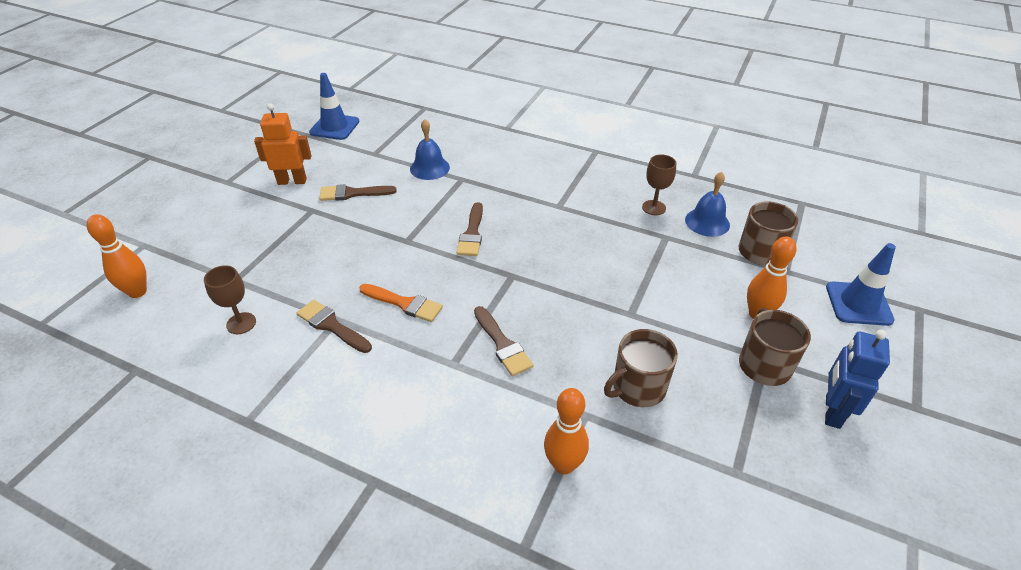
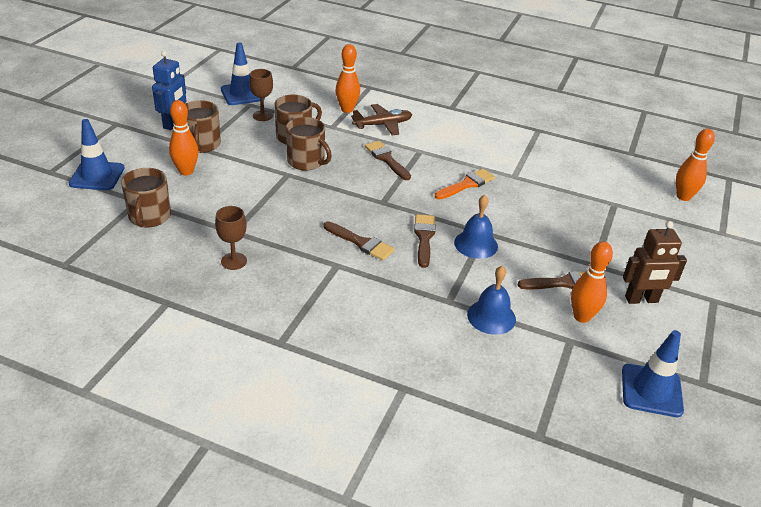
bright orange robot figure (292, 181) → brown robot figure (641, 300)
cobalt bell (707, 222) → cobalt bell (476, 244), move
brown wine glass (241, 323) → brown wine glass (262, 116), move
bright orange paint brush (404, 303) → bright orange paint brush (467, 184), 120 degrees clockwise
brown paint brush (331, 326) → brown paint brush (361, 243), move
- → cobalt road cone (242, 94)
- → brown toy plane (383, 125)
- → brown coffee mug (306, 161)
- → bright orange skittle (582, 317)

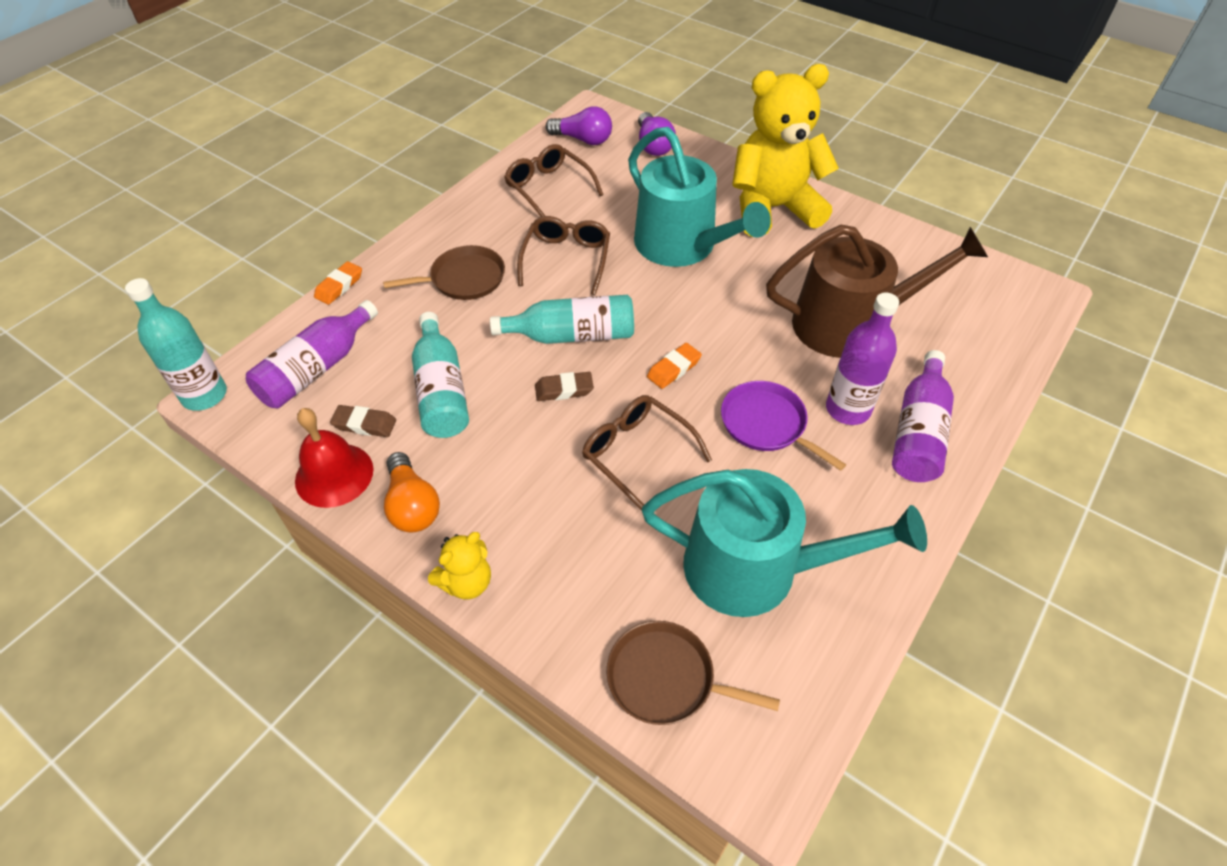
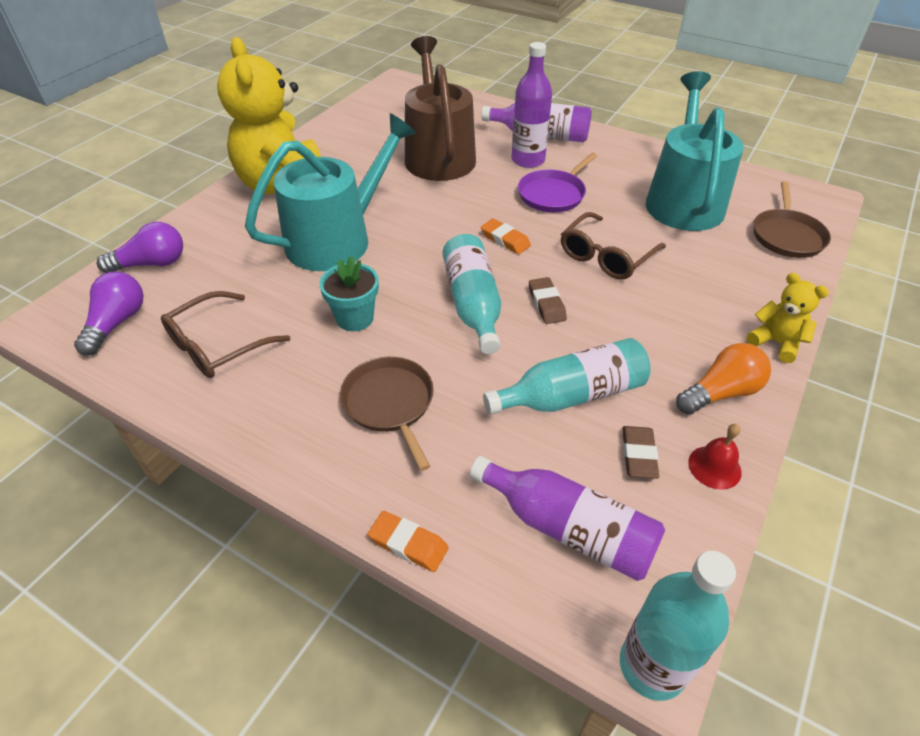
brown eyeglasses (566, 259) → turquoise potted plant (355, 318)
red bell (334, 475) → red bell (714, 467), x0.60

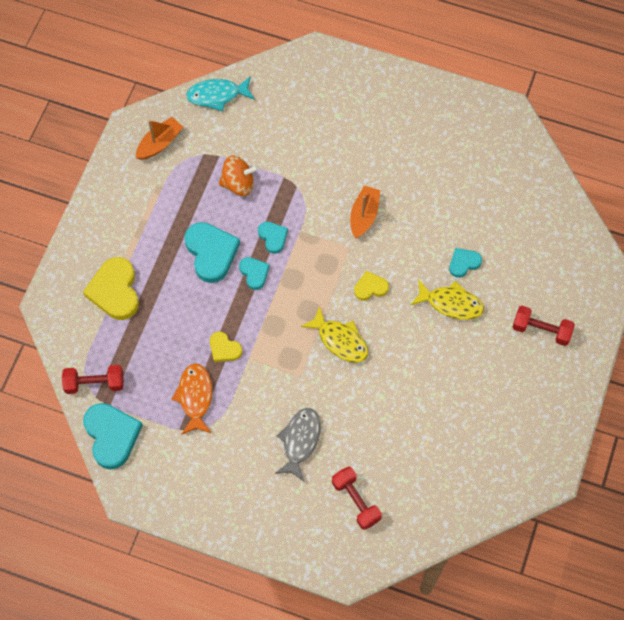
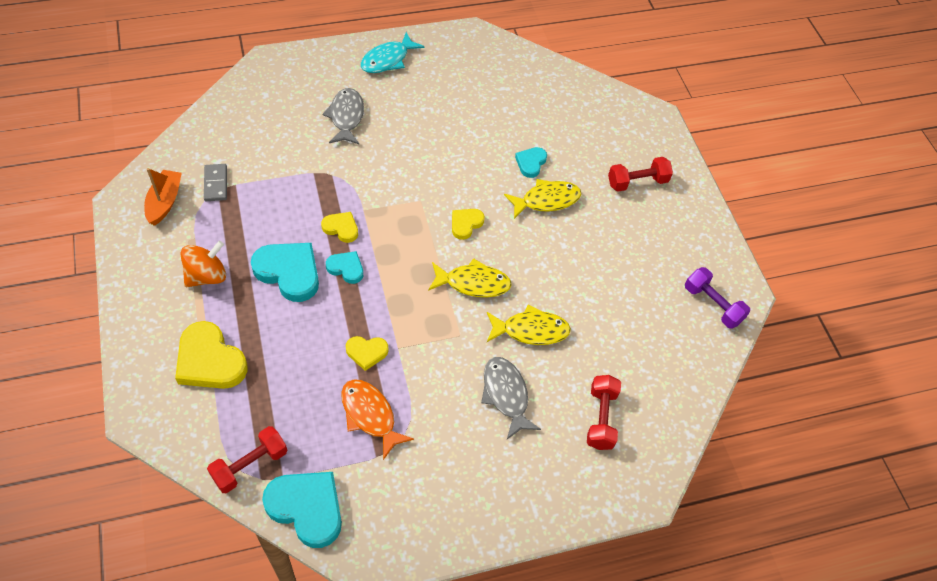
turquoise toy fish (217, 95) → turquoise toy fish (388, 60), move
bright orange toy top (238, 184) → bright orange toy top (207, 276), move
bright orange boat (364, 215) → -
turquoise heart (273, 237) → bright yellow heart (341, 228)
red hand weight (356, 501) → red hand weight (601, 418), 75 degrees clockwise
- → grey toy fish (346, 117)
- → grey domino tile (216, 184)
- → royal purple hand weight (712, 305)
- → bright yellow toy fish (531, 330)

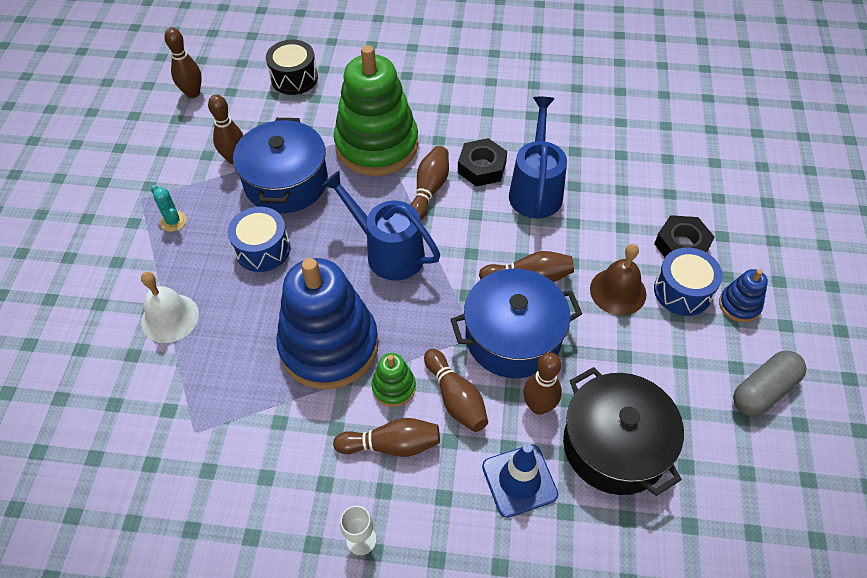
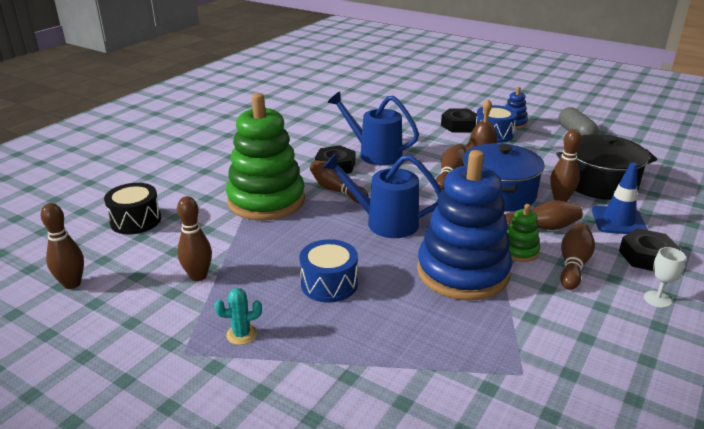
cobalt stockpot (286, 182) → -
cobalt watering pot (387, 252) → cobalt watering pot (384, 222), 45 degrees clockwise
pure white bell (170, 318) → -
- → black nut (646, 257)

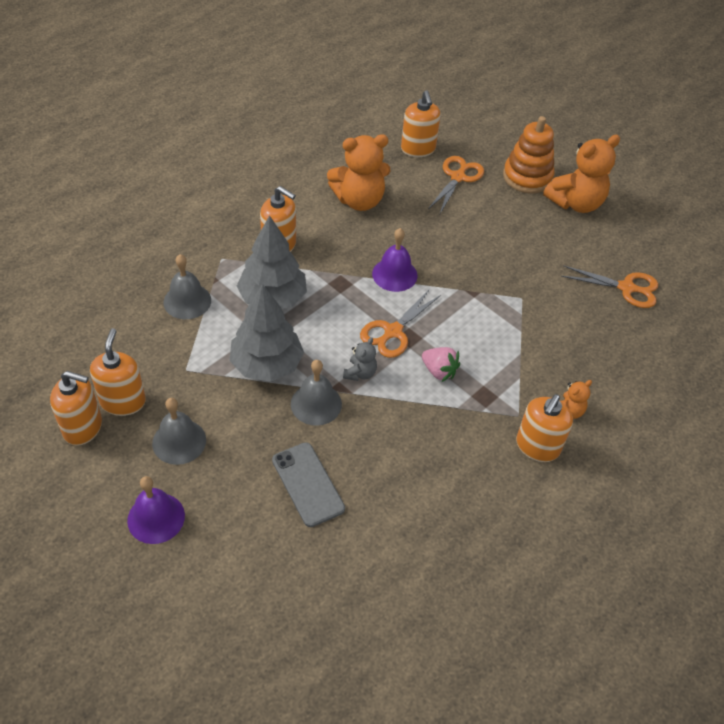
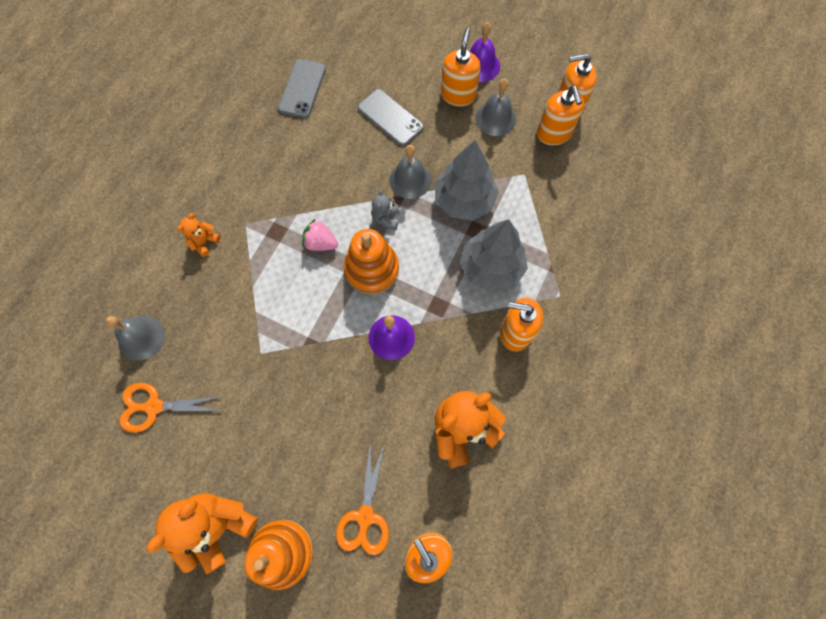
grey bell (187, 301) → grey bell (141, 337), move
bright orange pair of scissors (393, 332) → bright orange stacking toy (372, 269)
bright orange soap pump (537, 446) → bright orange soap pump (458, 95), move
- → grey mobile phone (302, 89)

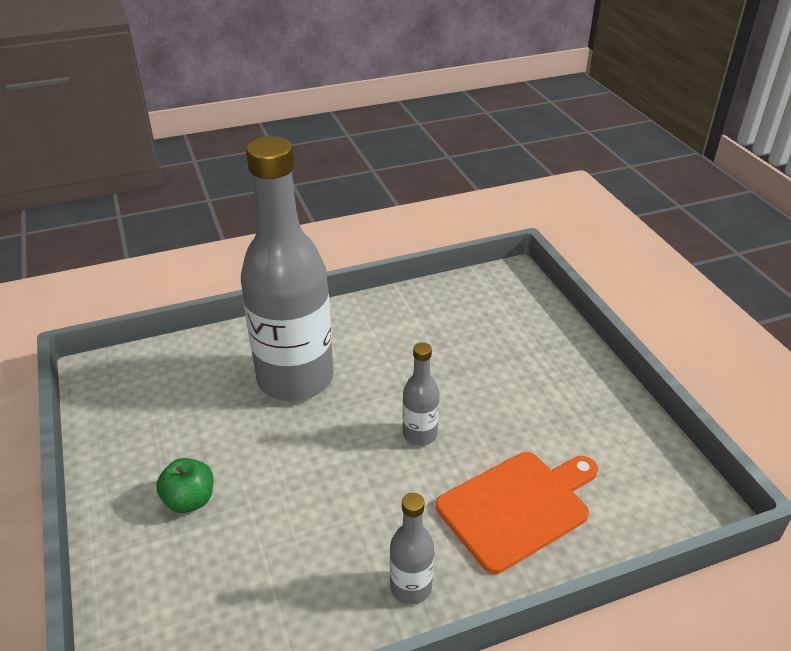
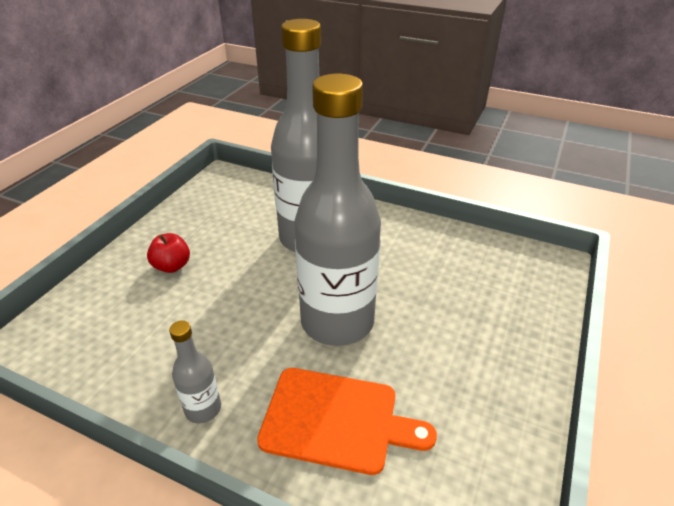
grey bottle (420, 434) → grey bottle (337, 321), x2.38
green toy apple (190, 500) → red toy apple (172, 266)

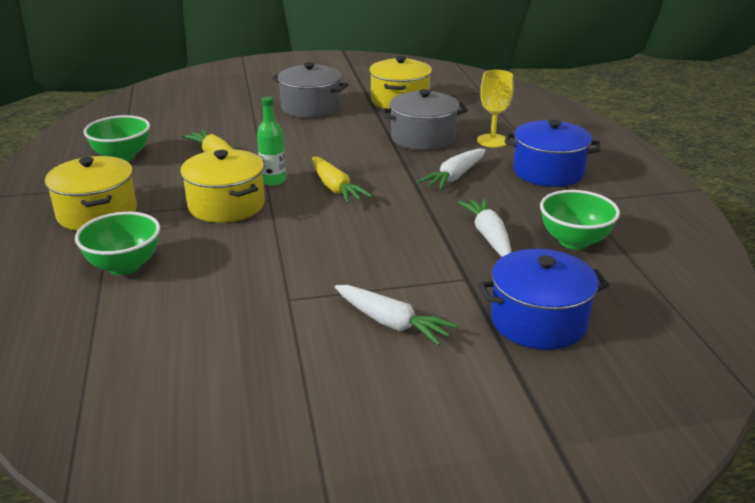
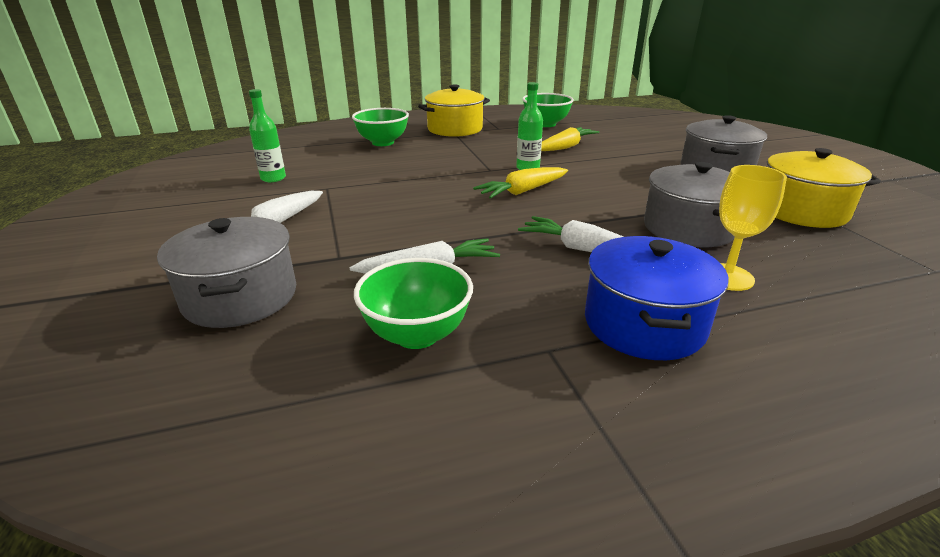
bright yellow stockpot (226, 205) → -
cobalt stockpot (538, 321) → grey stockpot (240, 297)
- → green bottle (273, 178)

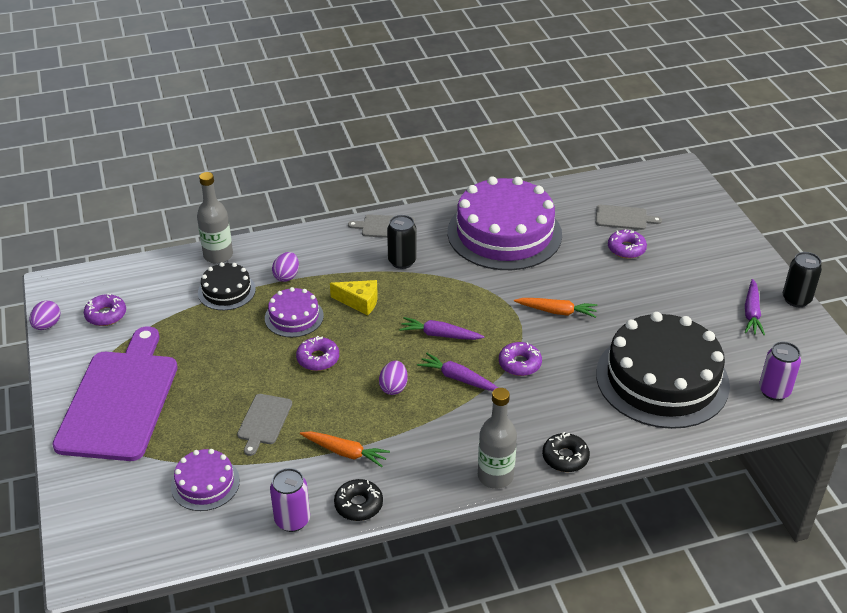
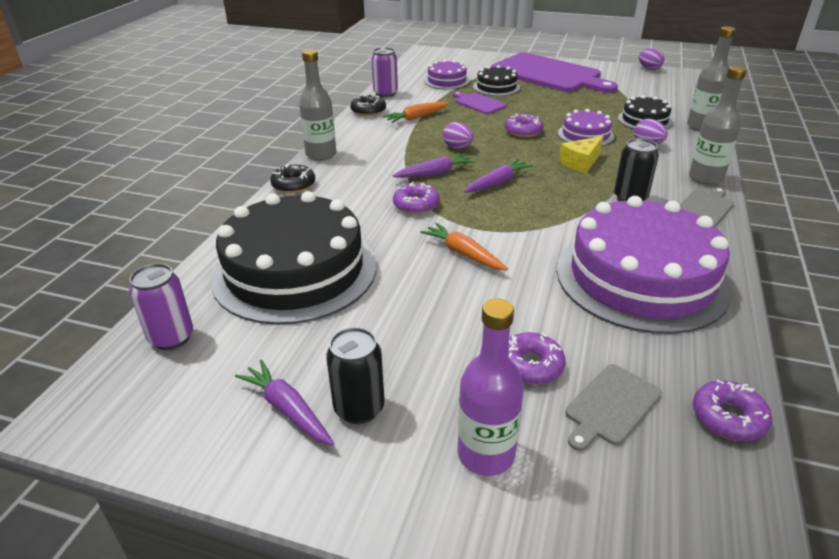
black soda can (796, 299) → black soda can (359, 408), move
royal purple doughnut (106, 315) → royal purple doughnut (728, 418), move
bright orange root vegetable (557, 311) → bright orange root vegetable (463, 253), 90 degrees clockwise
grey bread board (264, 421) → royal purple bread board (478, 103)
- → black cake (496, 87)
- → grey bottle (705, 178)
- → royal purple bottle (486, 454)

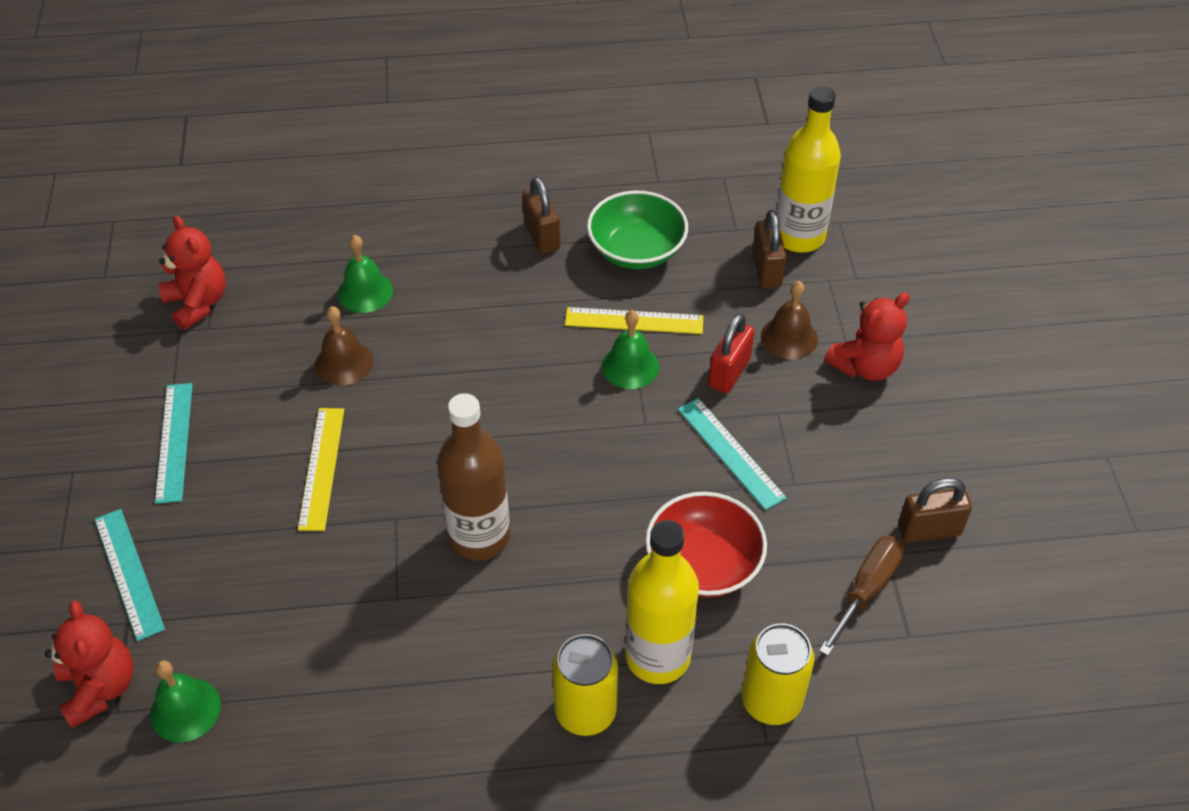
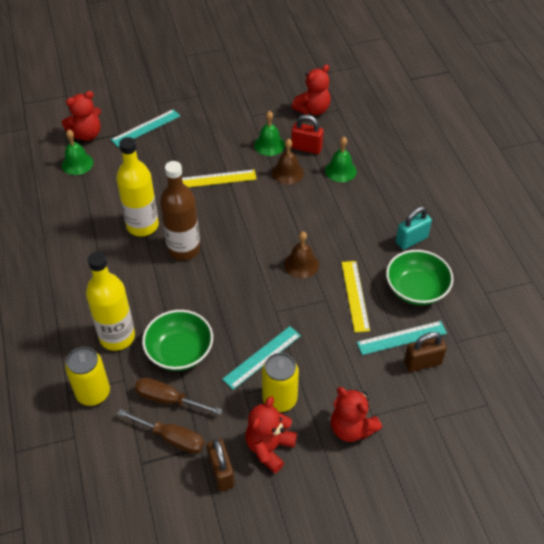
bright yellow bottle (799, 237) → bright yellow bottle (142, 225), move
brown lock (542, 236) → turquoise lock (411, 240)
brown bell (789, 337) → brown bell (301, 264), move
green bell (630, 366) → green bell (269, 145), move
red lock (729, 373) → red lock (306, 148), move
turquoise straightedge (174, 442) → turquoise straightedge (401, 338), move
red deep dish (703, 563) → green deep dish (179, 351)
bright yellow soda can (585, 711) → bright yellow soda can (279, 399), move
- → brown flat screwdriver (168, 399)
- → red stuffed bear (269, 448)

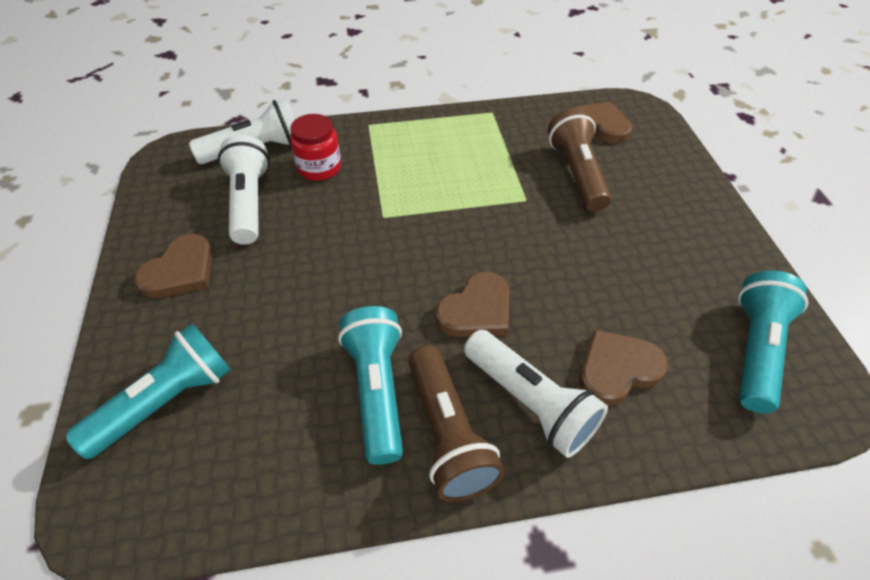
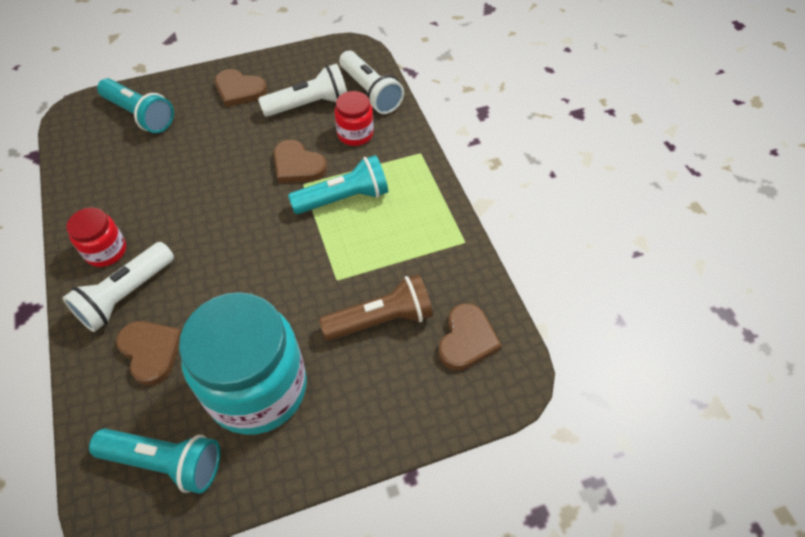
brown heart (476, 310) → brown heart (297, 165), move
turquoise flashlight (377, 390) → turquoise flashlight (344, 198), move
brown flashlight (448, 434) → red jar (106, 251)
- → turquoise jar (257, 388)

